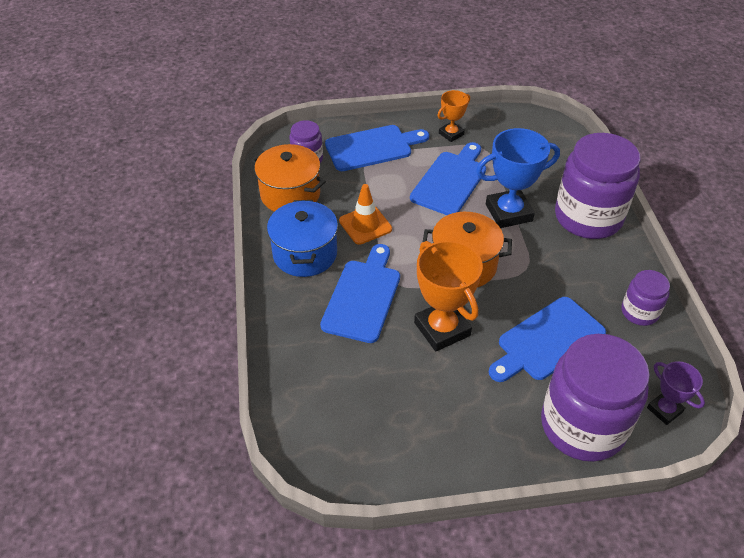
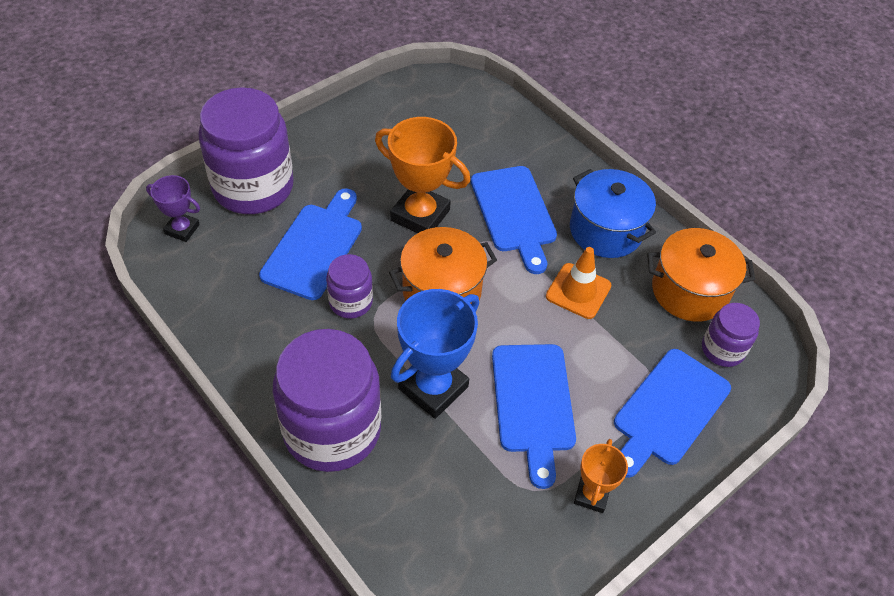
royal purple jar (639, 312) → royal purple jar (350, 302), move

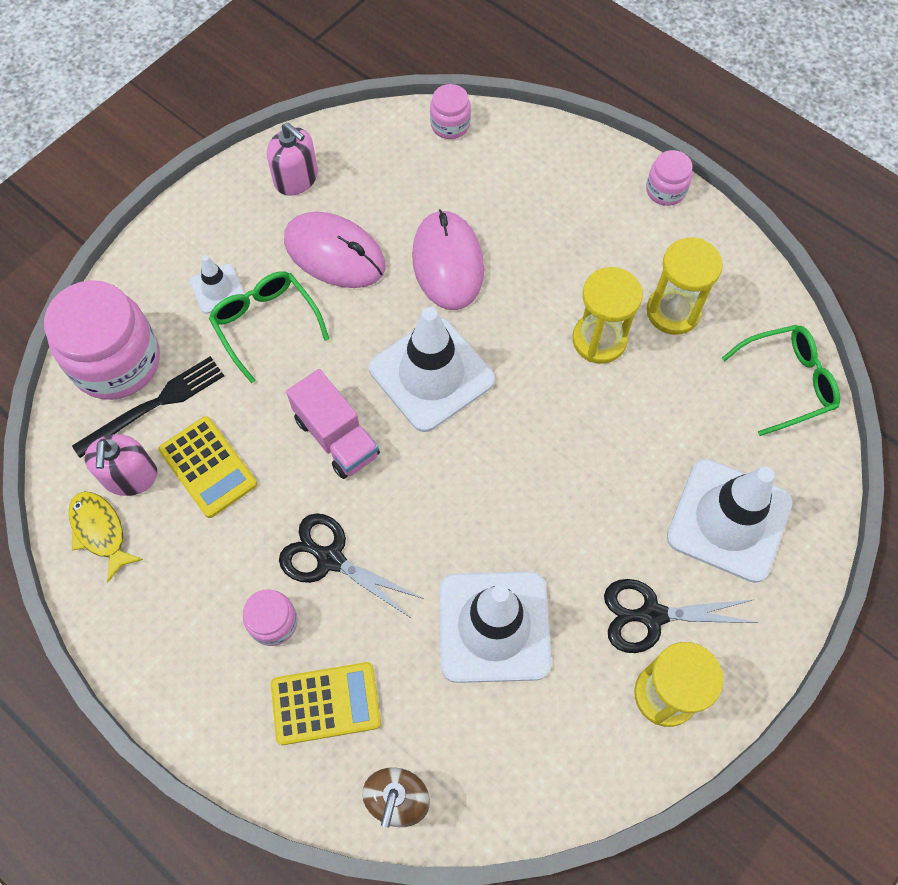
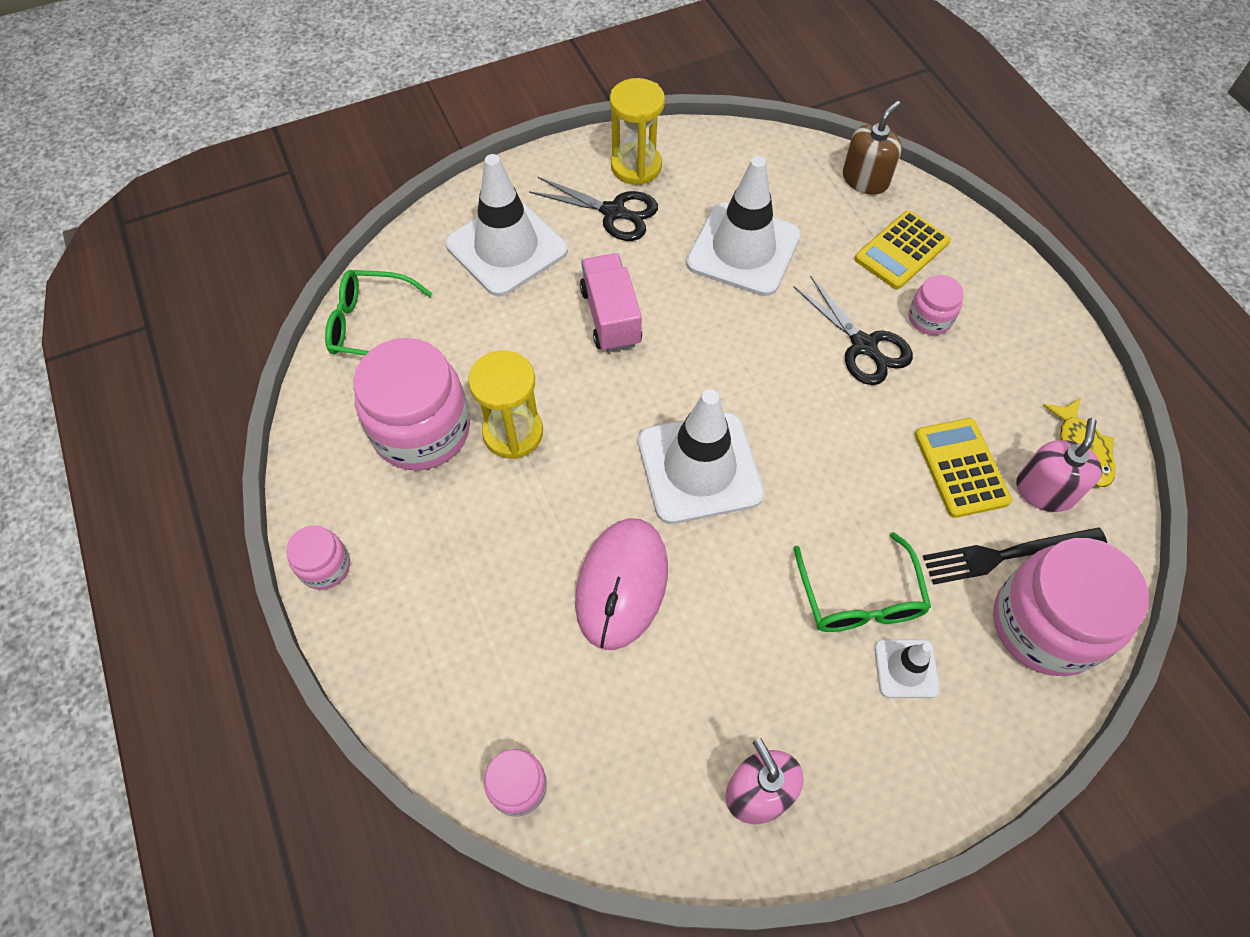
rose-pink PC mouse (334, 253) → -
bright yellow sandglass (673, 311) → rose-pink jar (421, 430)
rose-pink lorry (337, 437) → rose-pink lorry (610, 317), move
bright yellow adding machine (325, 703) → bright yellow adding machine (901, 250), 60 degrees counterclockwise

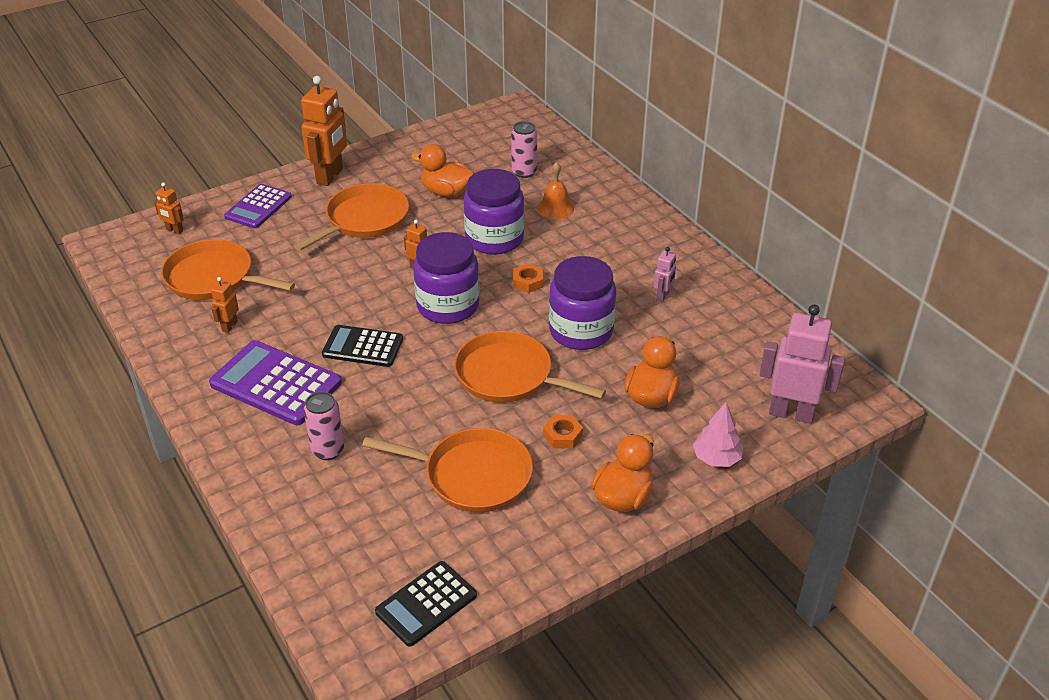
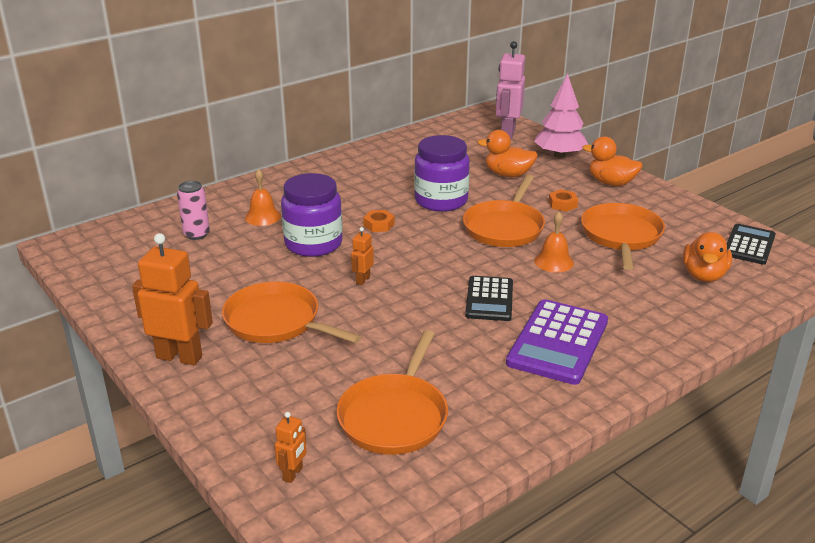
bright orange duck (446, 192) → bright orange duck (703, 275), move
royal purple adding machine (258, 207) → -
royal purple jar (448, 306) → -
rose-pink robot figure (663, 296) → -
bright orange robot figure (229, 326) → -
rose-pink soda can (328, 450) → -
rose-pink fir tree (716, 458) → rose-pink fir tree (559, 155), x1.59
black adding machine (426, 604) → black adding machine (749, 245), 105 degrees counterclockwise
- → bright orange bell (553, 262)

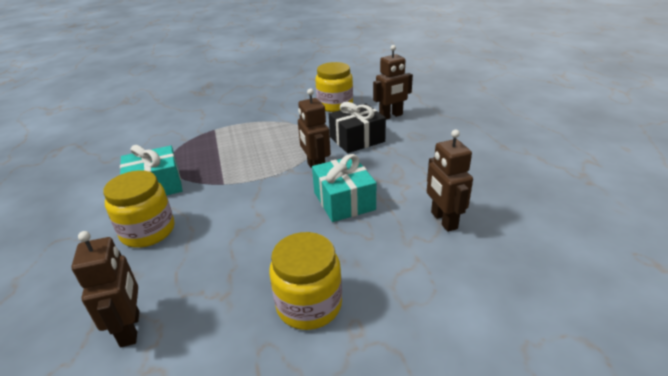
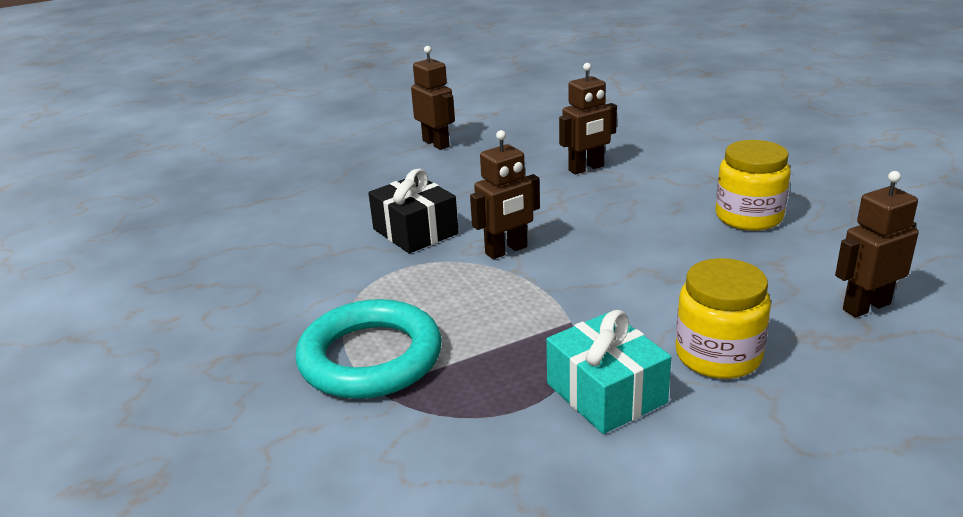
brown robot figure (391, 116) → brown robot figure (436, 143), move
bright yellow jar (335, 105) → -
turquoise wrapped gift (344, 201) → -
- → turquoise ring (370, 357)

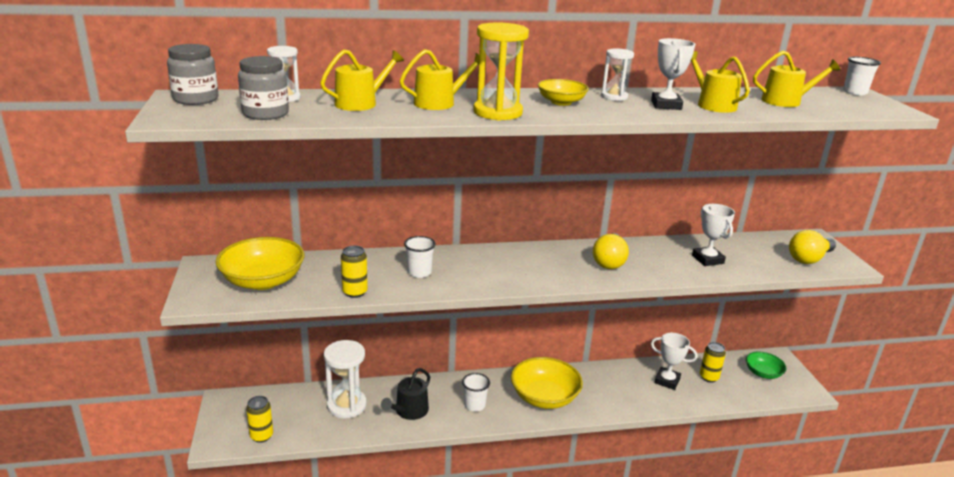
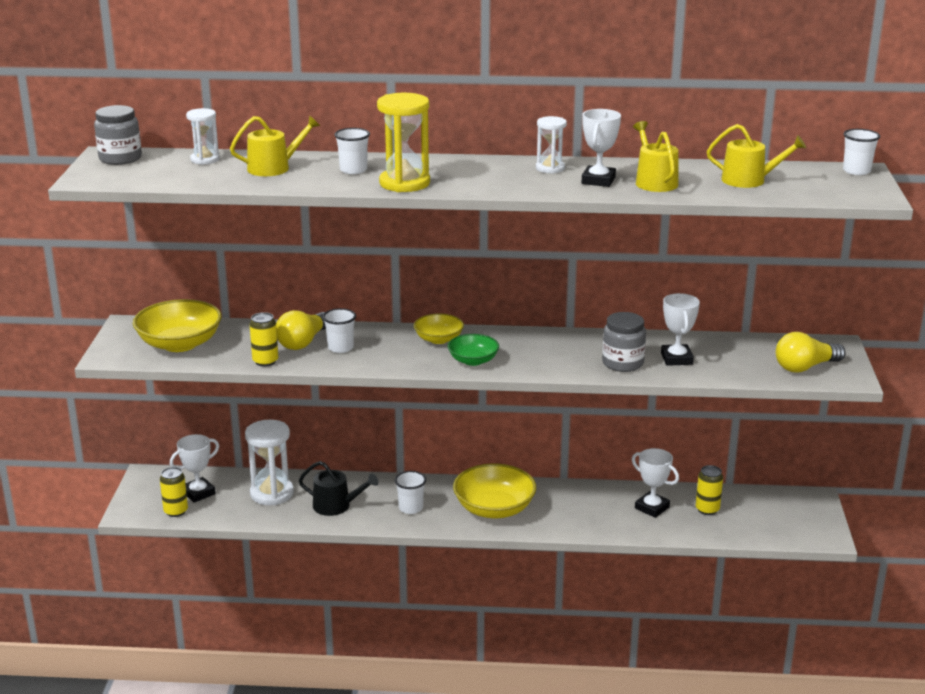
bright yellow watering pot (439, 103) → pure white tumbler (353, 170)
grey jar (265, 114) → grey jar (622, 363), move
bright yellow deep dish (561, 102) → bright yellow deep dish (438, 339), move
bright yellow bulb (609, 261) → bright yellow bulb (303, 342), move
green deep dish (763, 373) → green deep dish (473, 360), move
black watering pot (409, 411) → black watering pot (336, 506), 120 degrees counterclockwise
- → pure white prize cup (198, 493)

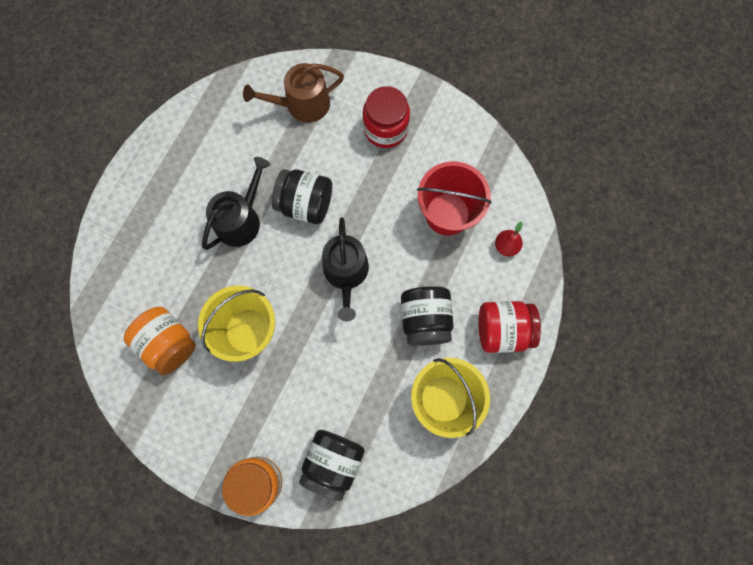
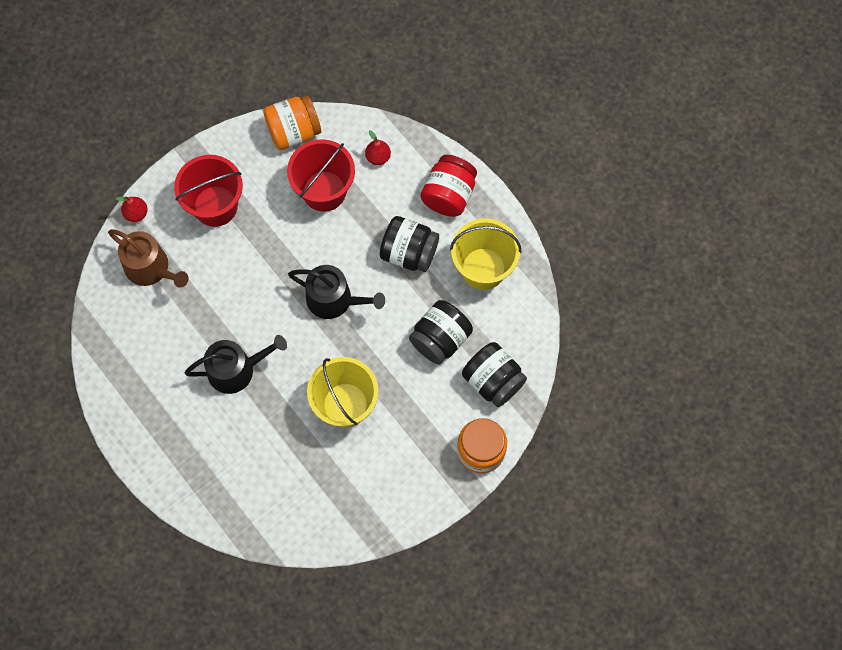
brown watering pot (302, 105) → brown watering pot (151, 268), 60 degrees counterclockwise
red jar (385, 129) → red bucket (215, 206)
black watering pot (241, 219) → black watering pot (236, 369), 105 degrees clockwise
black jar (305, 204) → black jar (440, 339), move
bright orange jar (169, 343) → bright orange jar (293, 132), move
- → red pear fruit (136, 213)

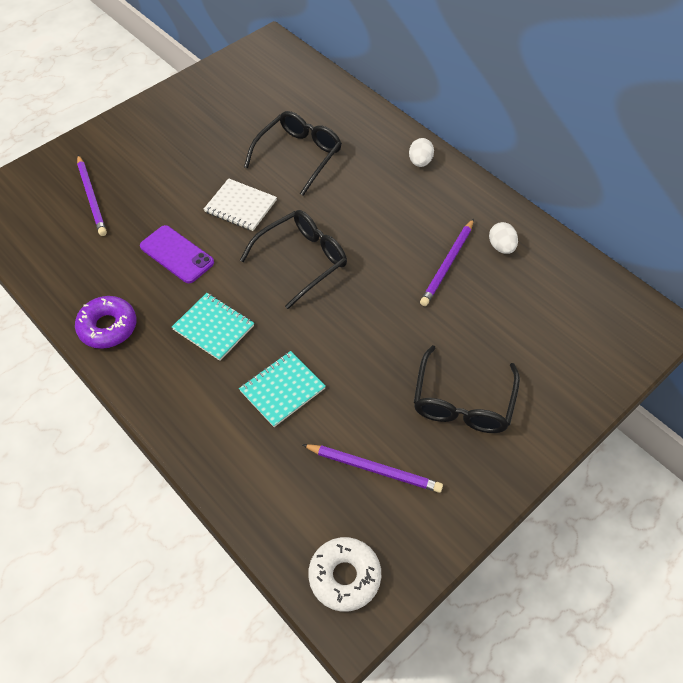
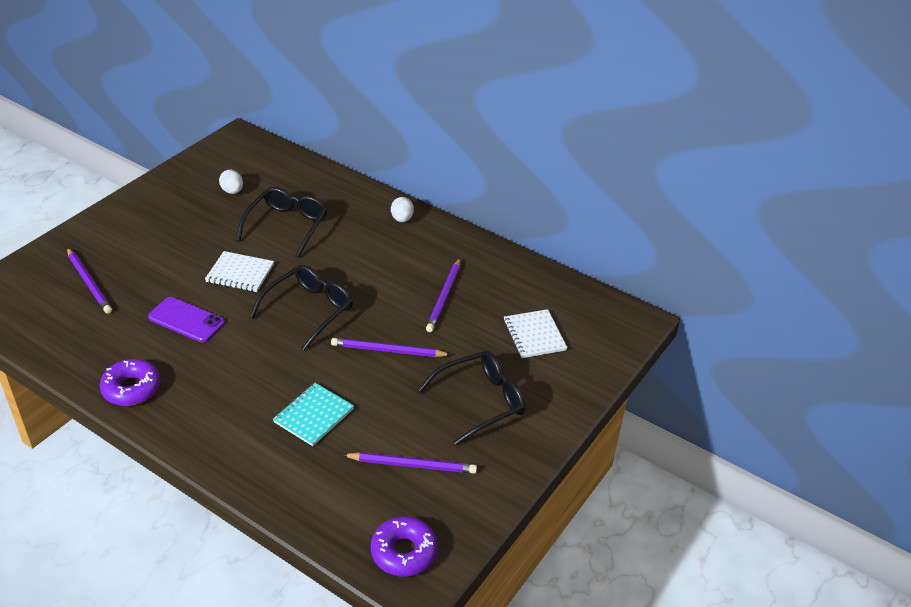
pure white toy egg (501, 247) → pure white toy egg (232, 191), move
turquoise notebook (213, 328) → -
black eyeglasses (463, 402) → black eyeglasses (480, 401), 120 degrees counterclockwise
pure white doughnut (344, 576) → royal purple doughnut (404, 552)
- → pure white notebook (534, 335)
- → royal purple wooden pencil (388, 351)

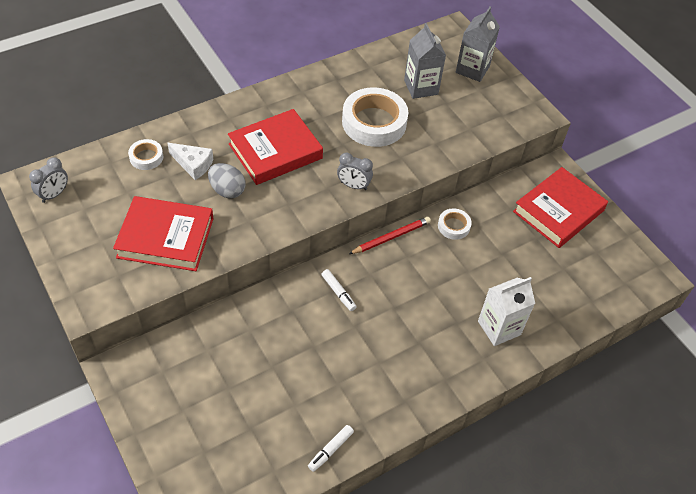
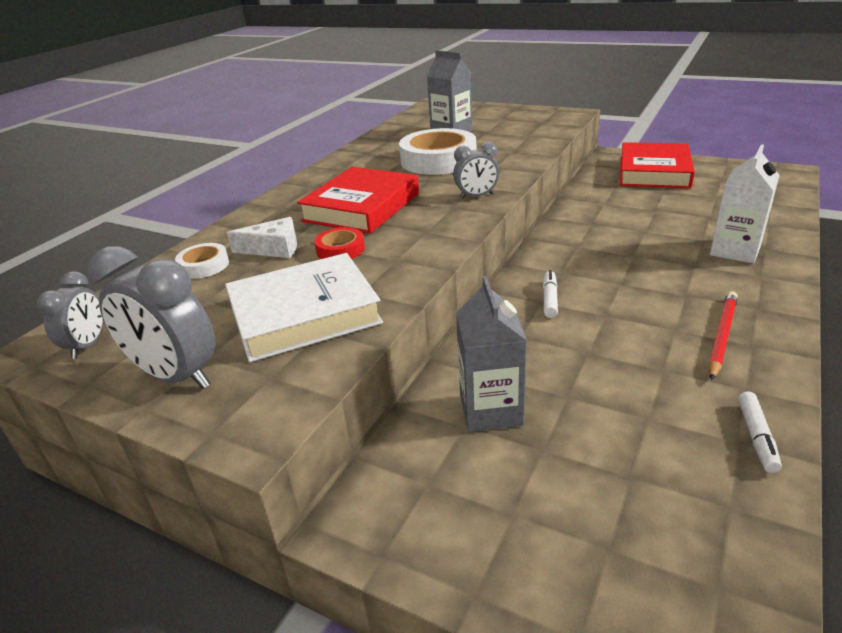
grey juice carton (472, 69) → grey juice carton (491, 410), move
grey toy egg (227, 190) → red tape (340, 249)
red book (165, 238) → pure white book (304, 314)
pure white tape (453, 226) → -
red wooden pencil (391, 237) → red wooden pencil (721, 336), move
pure white marker (338, 293) → pure white marker (550, 299), 105 degrees counterclockwise
- → grey alarm clock (176, 376)

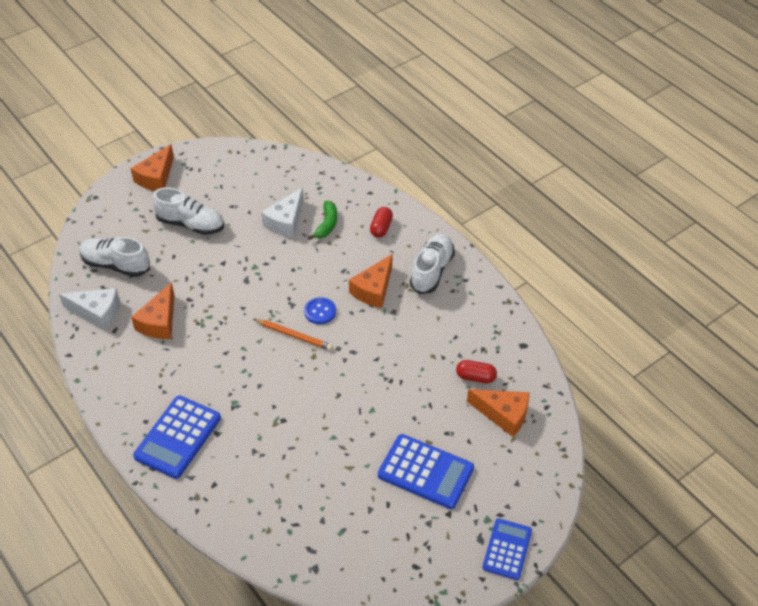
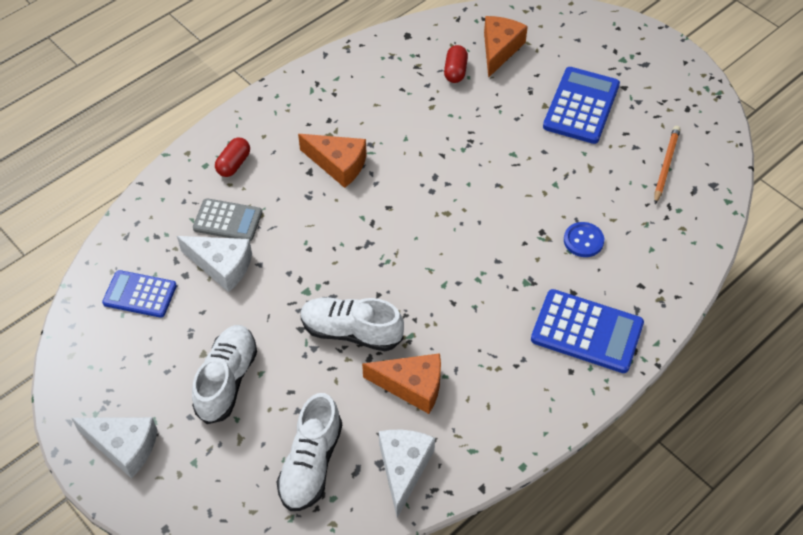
bright orange piece of cheese (156, 177) → pure white piece of cheese (124, 447)
green banana fruit (327, 224) → grey adding machine (228, 220)
red pill (381, 228) → red pill (233, 164), 75 degrees counterclockwise
pure white lace-up shoe (432, 271) → pure white lace-up shoe (351, 331), move
cobalt sewing button (320, 312) → cobalt sewing button (583, 240), move
bright orange wooden pencil (294, 336) → bright orange wooden pencil (666, 165), move
cobalt adding machine (507, 549) → cobalt adding machine (140, 294), move

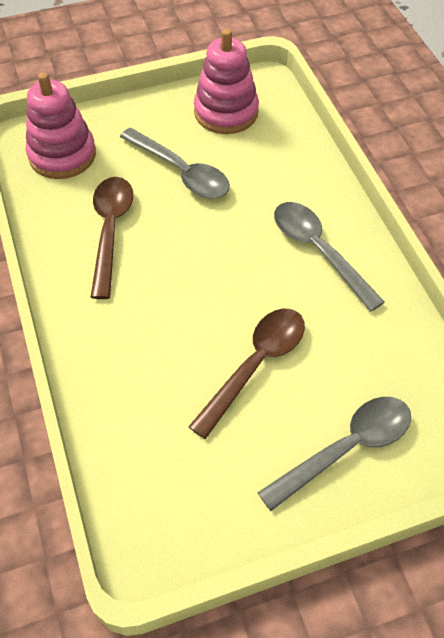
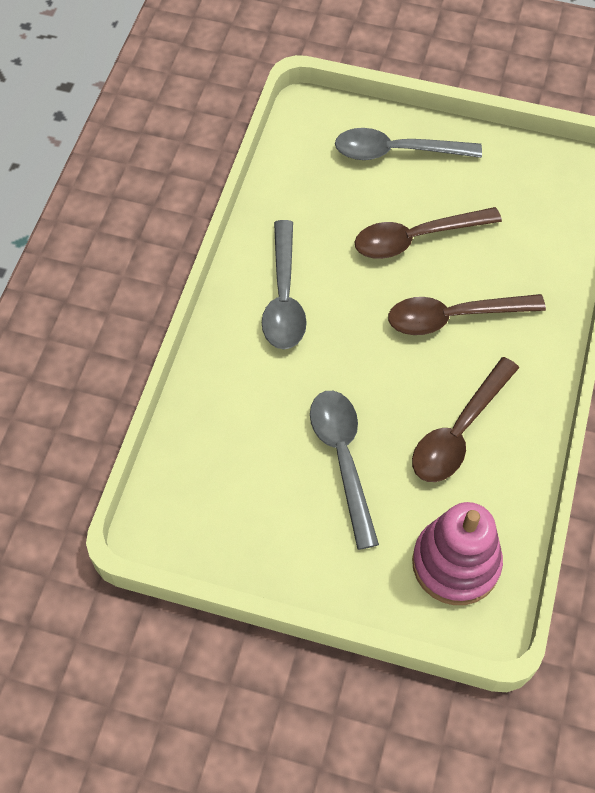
rose-pink stacking toy (226, 112) → -
- → brown teaspoon (454, 317)

